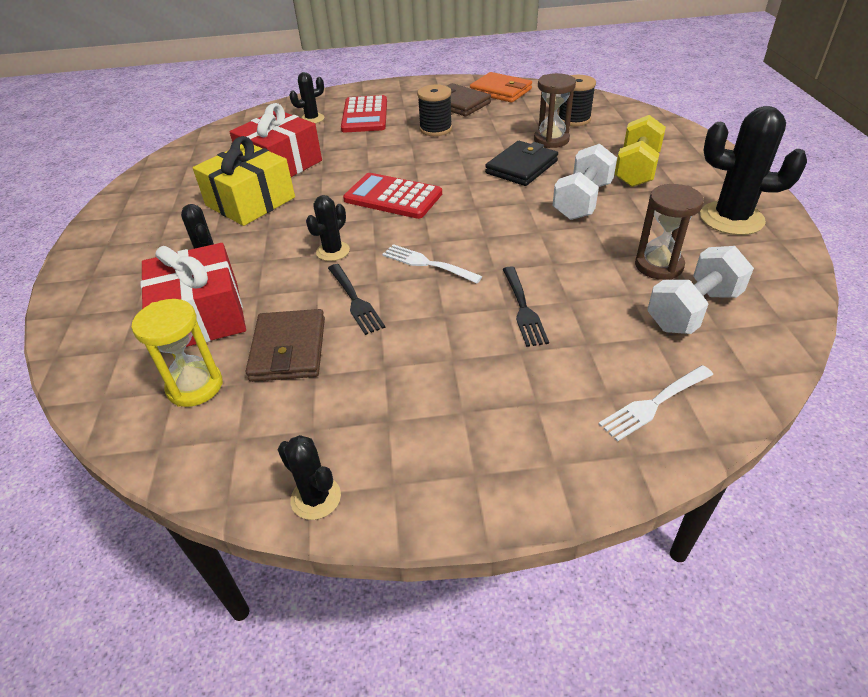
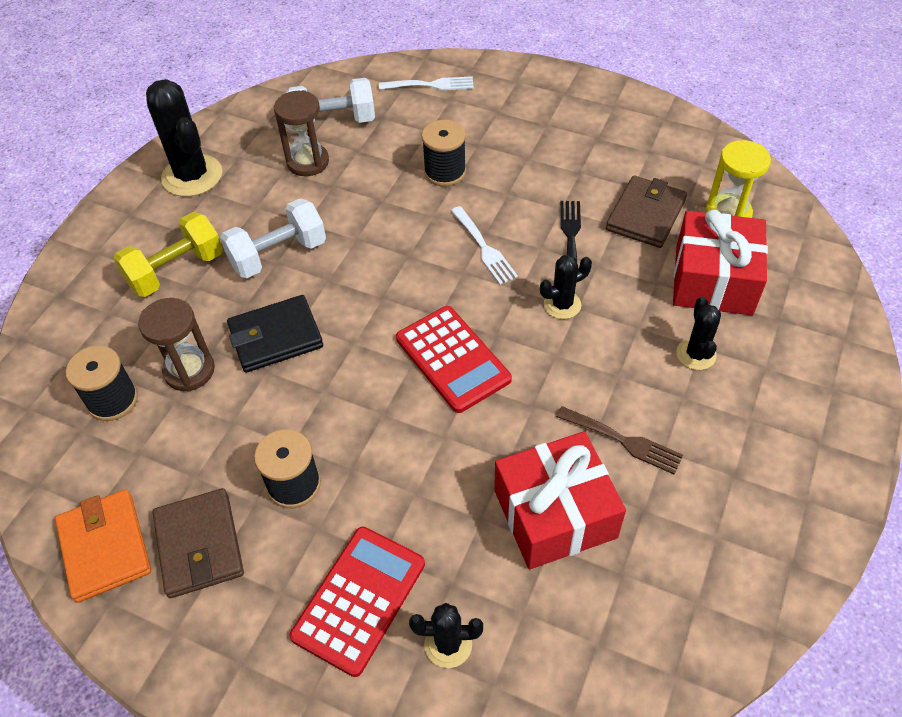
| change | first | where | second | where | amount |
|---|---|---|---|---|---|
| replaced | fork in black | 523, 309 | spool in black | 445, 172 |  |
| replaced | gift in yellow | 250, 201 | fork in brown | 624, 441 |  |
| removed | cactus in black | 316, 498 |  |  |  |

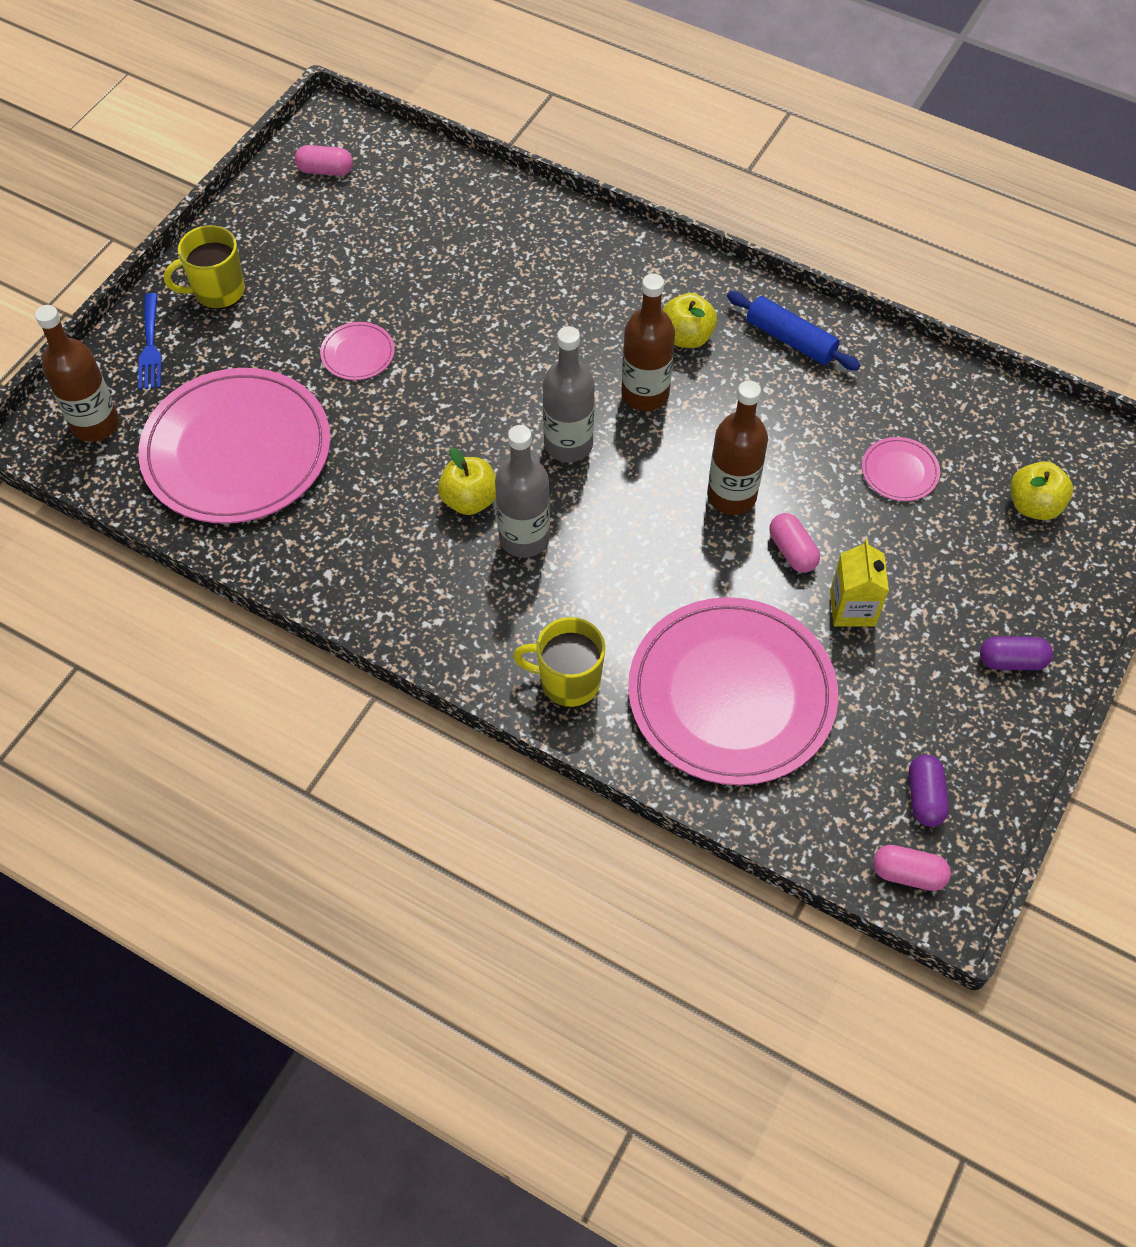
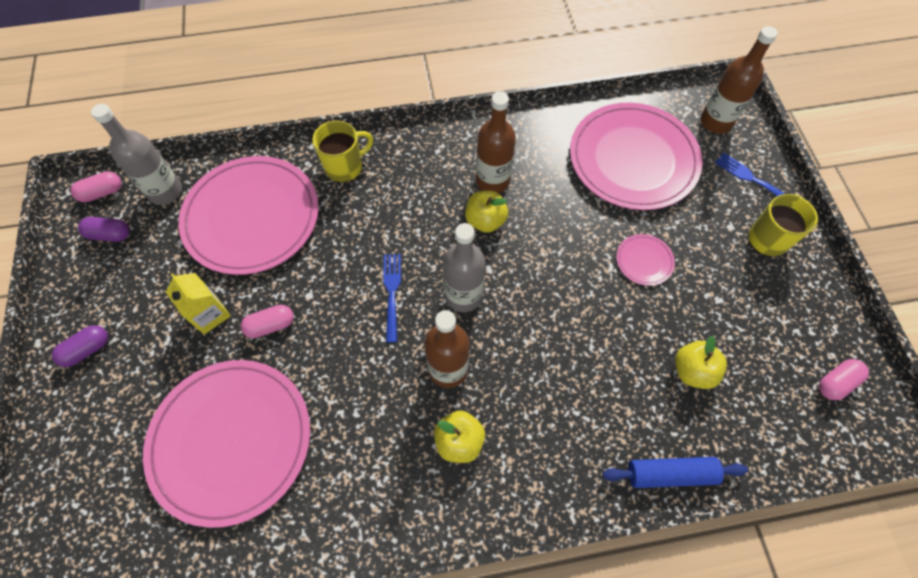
| change | first | where | second | where | amount |
|---|---|---|---|---|---|
| turned | capsule in purple | 924, 797 |  | 110, 235 | 45 degrees counterclockwise |
| moved | bottle in grey | 524, 538 |  | 165, 192 |  |
| resized | plate in pink | 899, 471 |  | 231, 441 | x2.46 |
| turned | capsule in pink | 792, 551 |  | 271, 325 | 45 degrees counterclockwise |
| added |  |  | fork in blue | 392, 293 |  |
| moved | bottle in brown | 731, 496 |  | 492, 181 |  |
| moved | rolling pin in blue | 790, 339 |  | 670, 474 |  |
| moved | apple in yellow | 1033, 505 |  | 692, 371 |  |

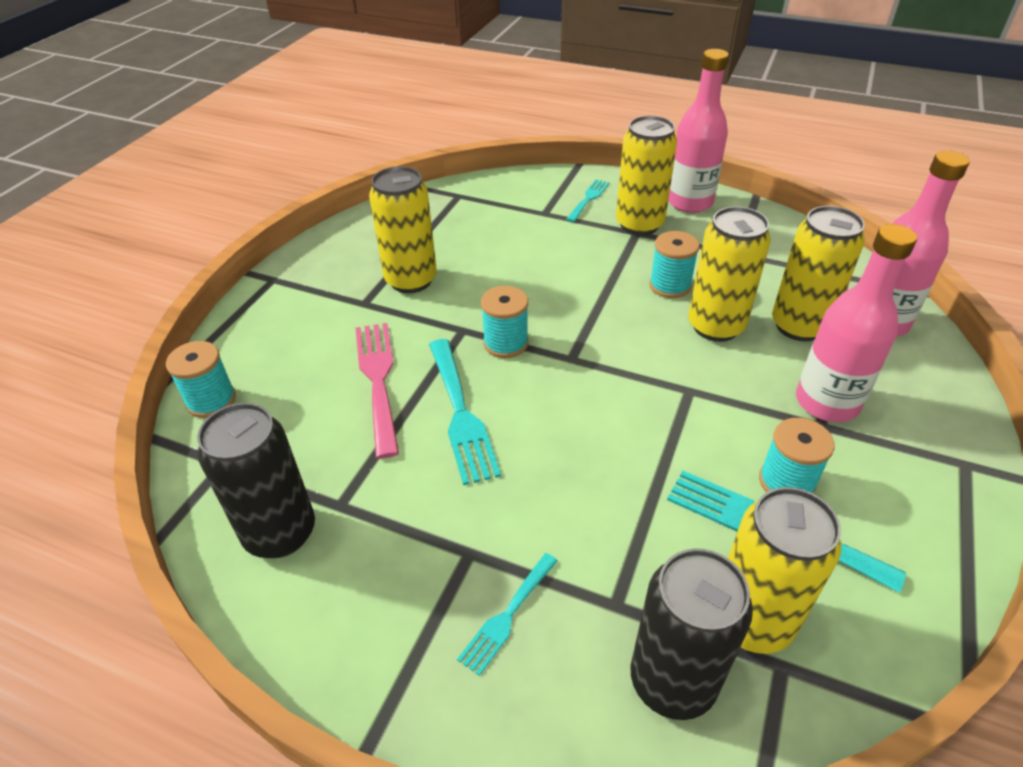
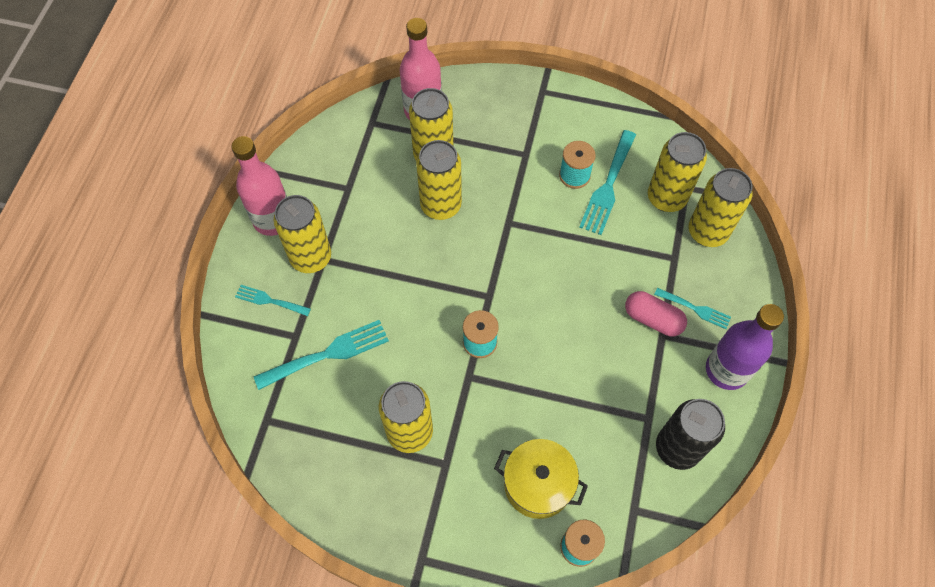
| change | first | where | second | where | amount |
|---|---|---|---|---|---|
| moved | fork in turquoise | 461, 414 |  | 328, 354 |  |
| added |  |  | pot in yellow | 538, 485 |  |
| added |  |  | capsule in pink | 653, 319 |  |
| recoloured | can in black | 672, 681 | can in yellow | 707, 232 |  |
| added |  |  | bottle in purple | 726, 370 |  |
| removed | fork in pink | 378, 380 |  |  |  |
| removed | spool in turquoise | 670, 286 |  |  |  |
| removed | bottle in pink | 827, 402 |  |  |  |

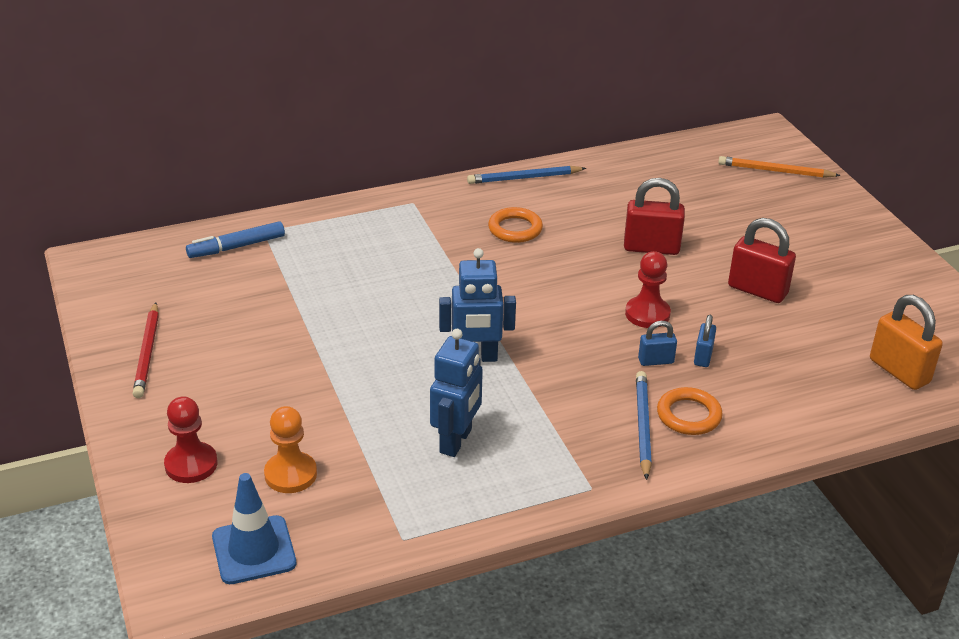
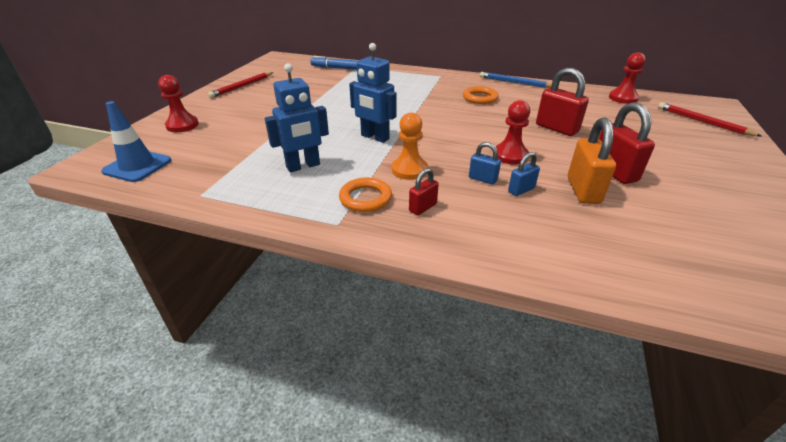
| change | first | where | second | where | amount |
|---|---|---|---|---|---|
| moved | ring in orange | 688, 415 |  | 365, 198 |  |
| moved | pawn in orange | 290, 474 |  | 409, 170 |  |
| replaced | pencil in blue | 642, 426 | padlock in red | 423, 207 |  |
| moved | padlock in orange | 899, 371 |  | 583, 190 |  |
| added |  |  | pawn in red | 623, 98 |  |
| recoloured | pencil in orange | 775, 171 | pencil in red | 703, 122 |  |

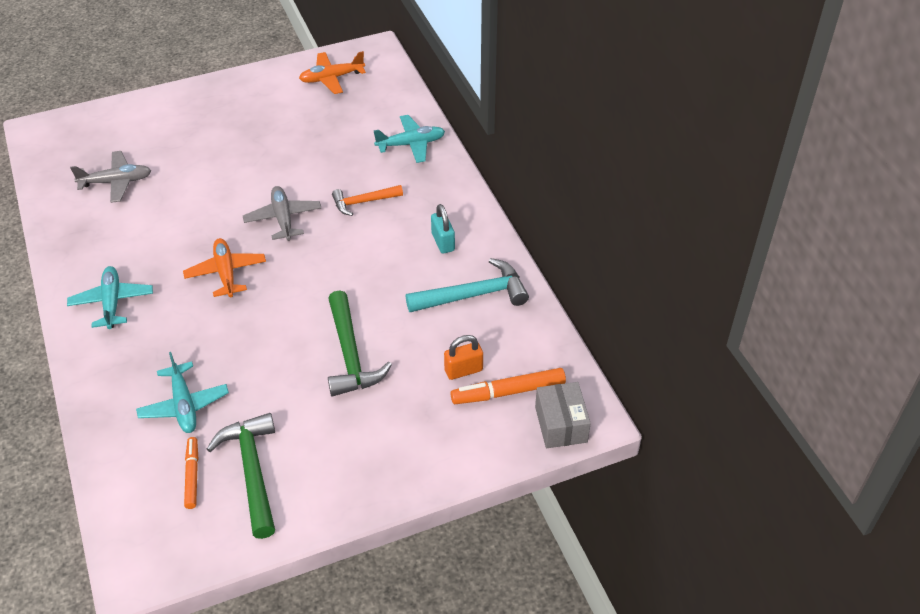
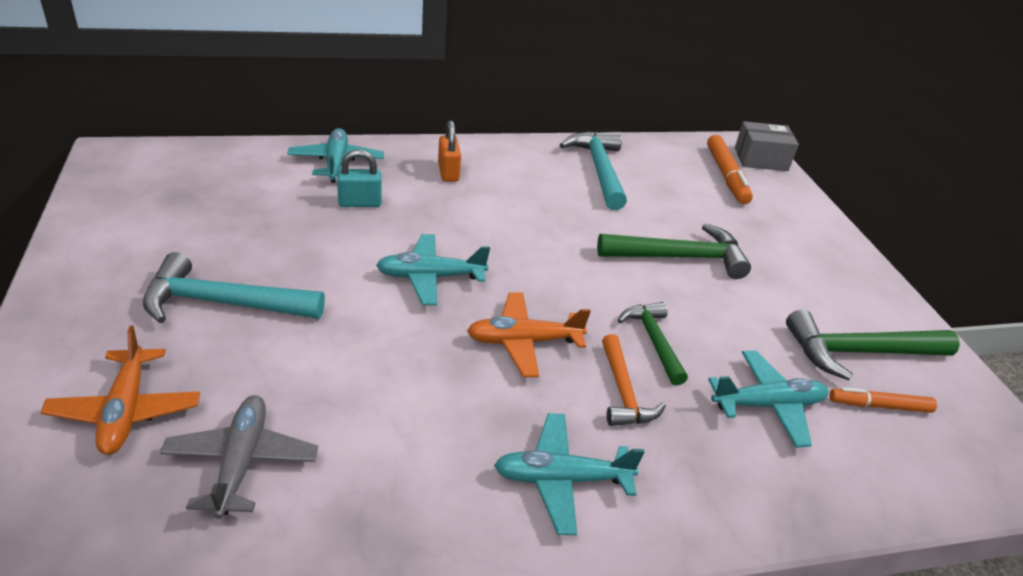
| change | first | where | second | where | amount |
|---|---|---|---|---|---|
| moved | plane in orange | 331, 78 |  | 126, 410 |  |
| added |  |  | hammer in turquoise | 223, 303 |  |
| moved | padlock in turquoise | 443, 242 |  | 360, 203 |  |
| recoloured | plane in grey | 283, 219 | plane in turquoise | 430, 277 |  |
| moved | padlock in orange | 463, 370 |  | 448, 172 |  |
| moved | hammer in orange | 363, 202 |  | 623, 392 |  |
| added |  |  | hammer in green | 653, 341 |  |

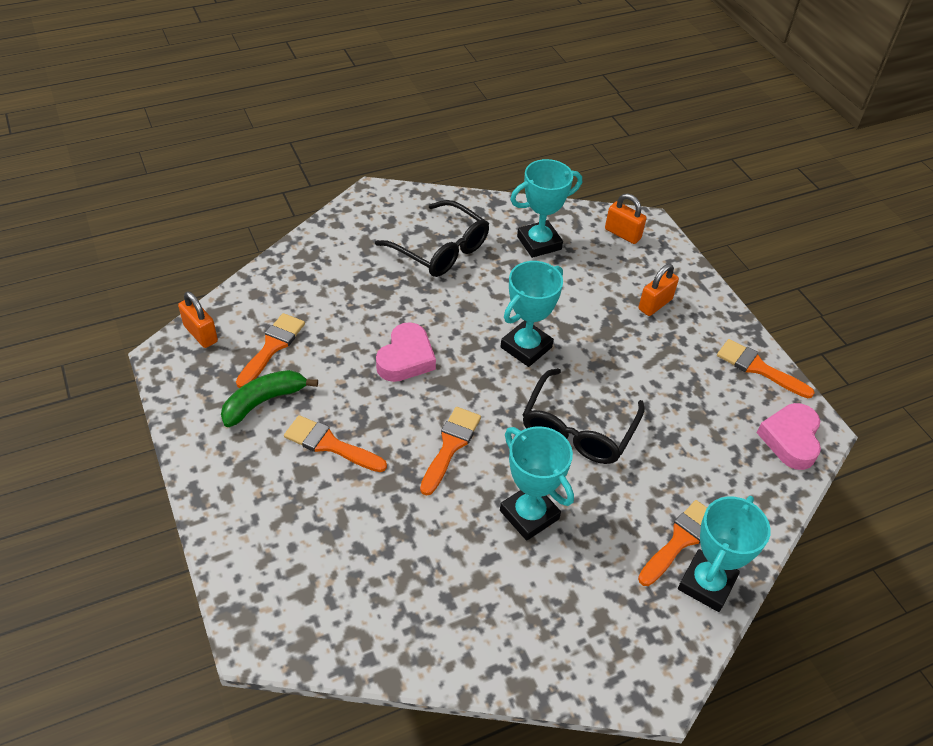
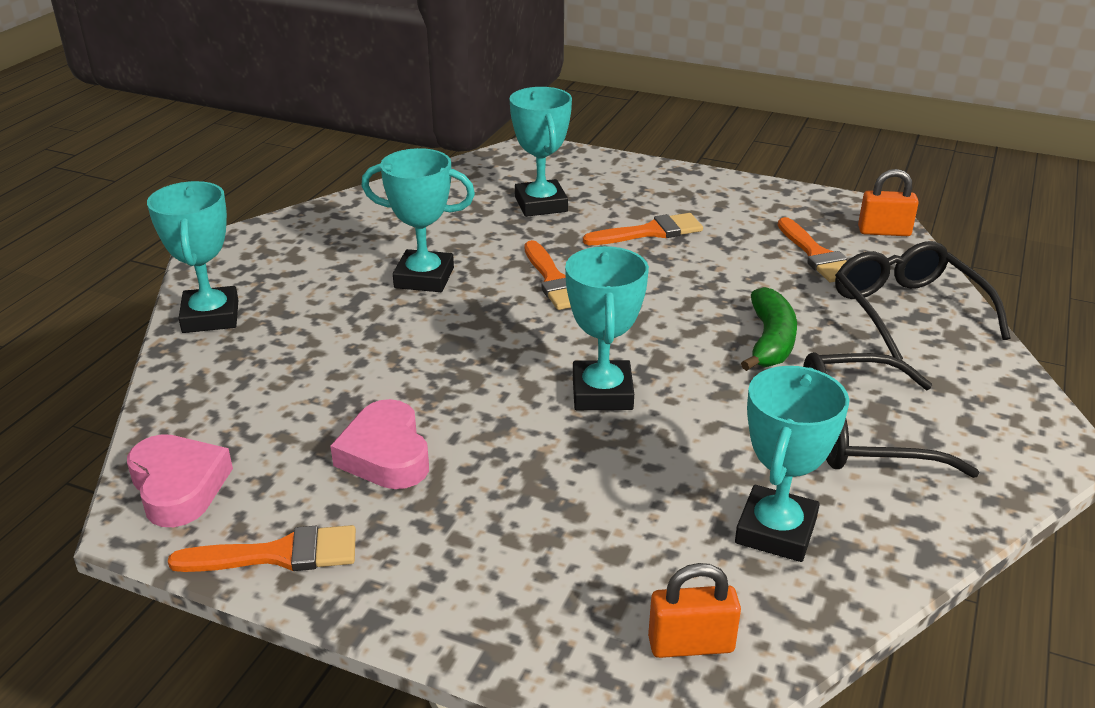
| change | first | where | second | where | amount |
|---|---|---|---|---|---|
| moved | heart in pink | 406, 358 |  | 386, 454 |  |
| added |  |  | trophy in turquoise | 541, 204 |  |
| moved | banana in green | 264, 401 |  | 770, 341 |  |
| moved | glasses in black | 578, 429 |  | 907, 310 |  |
| removed | brush in orange | 680, 540 |  |  |  |
| removed | padlock in orange | 655, 304 |  |  |  |

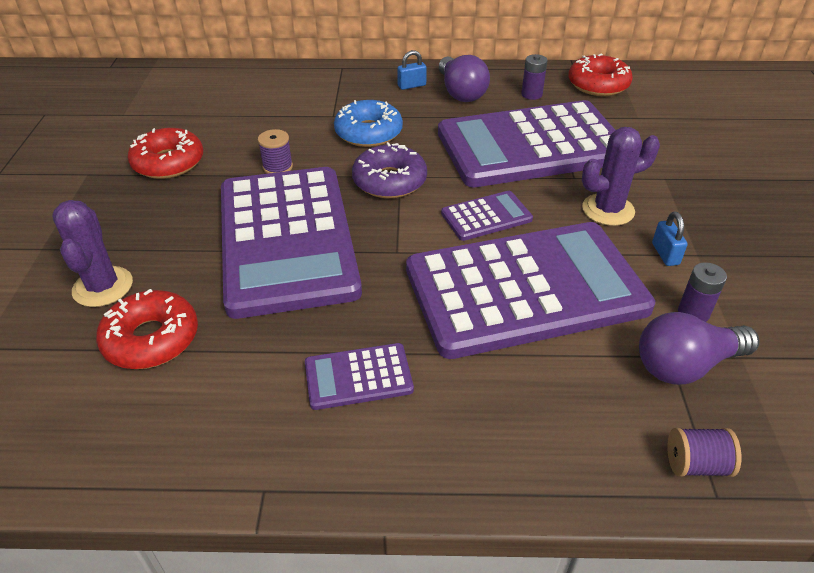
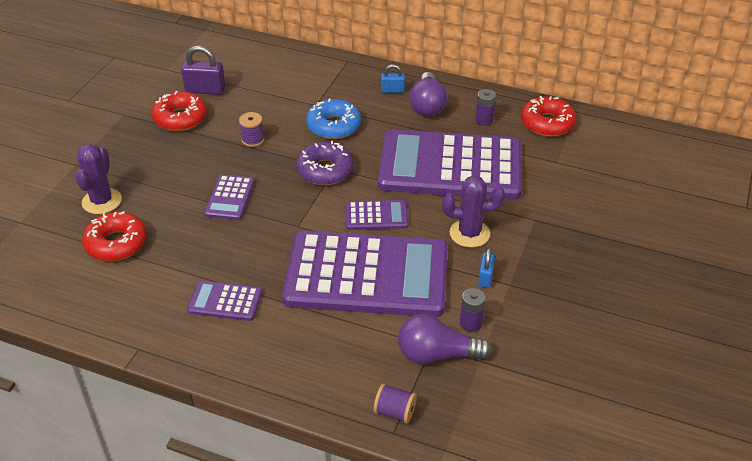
| change | first | where | second | where | amount |
|---|---|---|---|---|---|
| added |  |  | padlock in purple | 205, 90 |  |
| resized | calculator in purple | 286, 239 |  | 230, 198 | x0.42 |

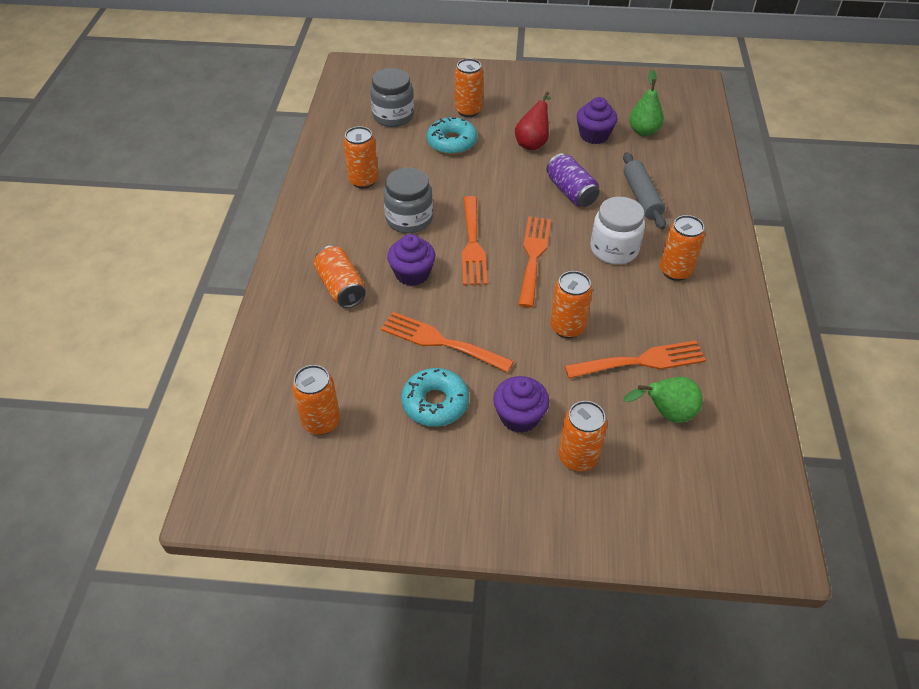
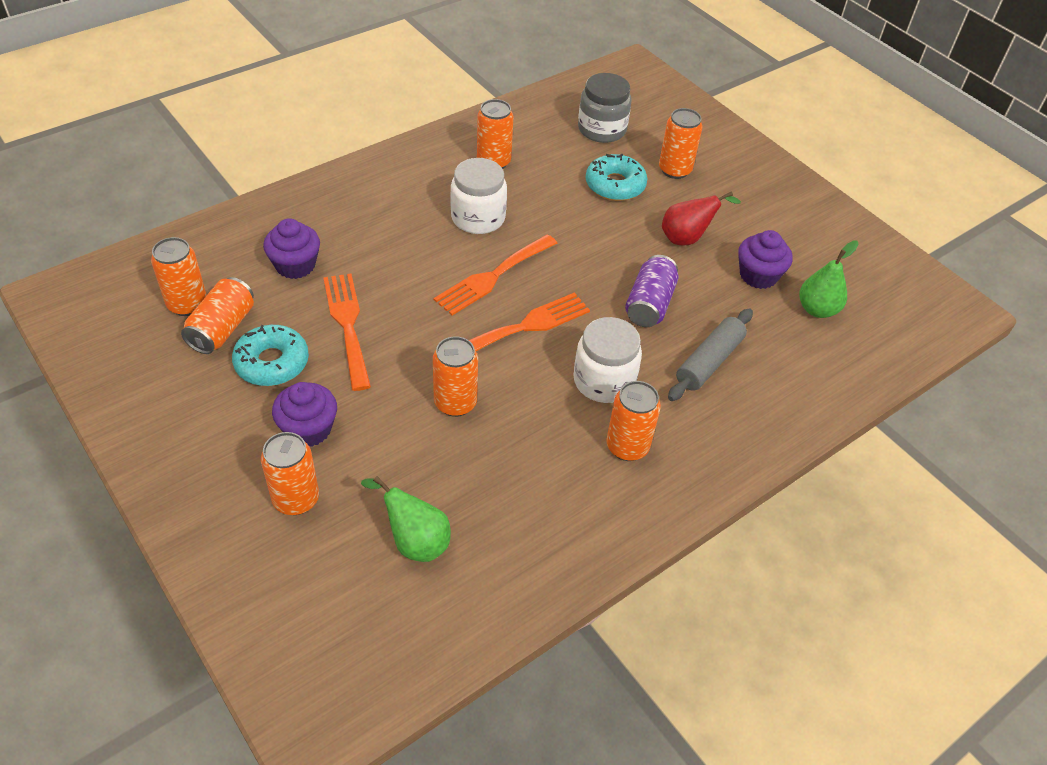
| change | first | where | second | where | amount |
|---|---|---|---|---|---|
| moved | can in orange | 341, 287 |  | 222, 328 |  |
| moved | cupcake in purple | 412, 274 |  | 295, 265 |  |
| recoloured | jar in grey | 409, 219 | jar in white | 478, 218 |  |
| removed | fork in orange | 641, 361 |  |  |  |

